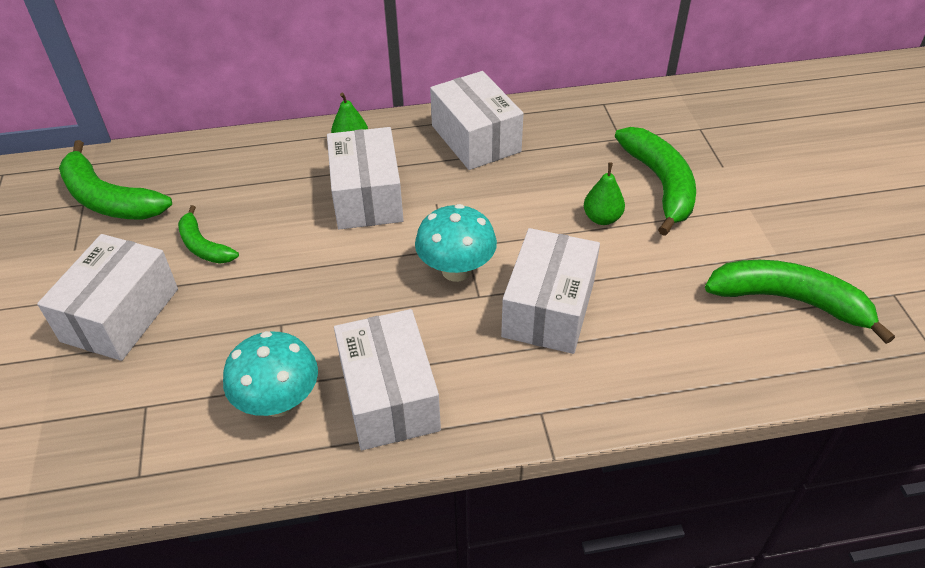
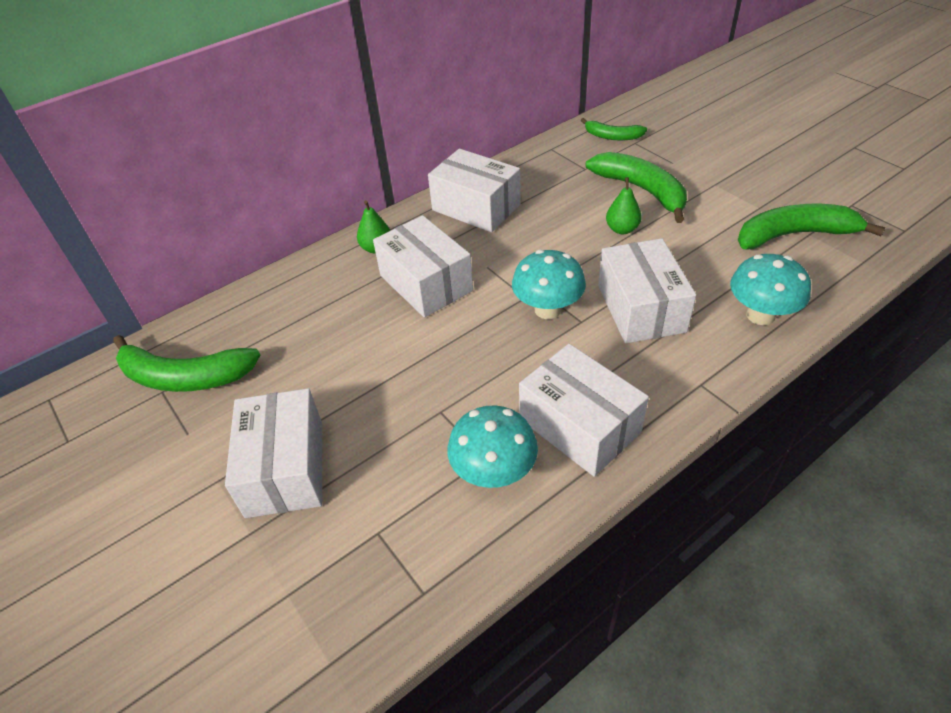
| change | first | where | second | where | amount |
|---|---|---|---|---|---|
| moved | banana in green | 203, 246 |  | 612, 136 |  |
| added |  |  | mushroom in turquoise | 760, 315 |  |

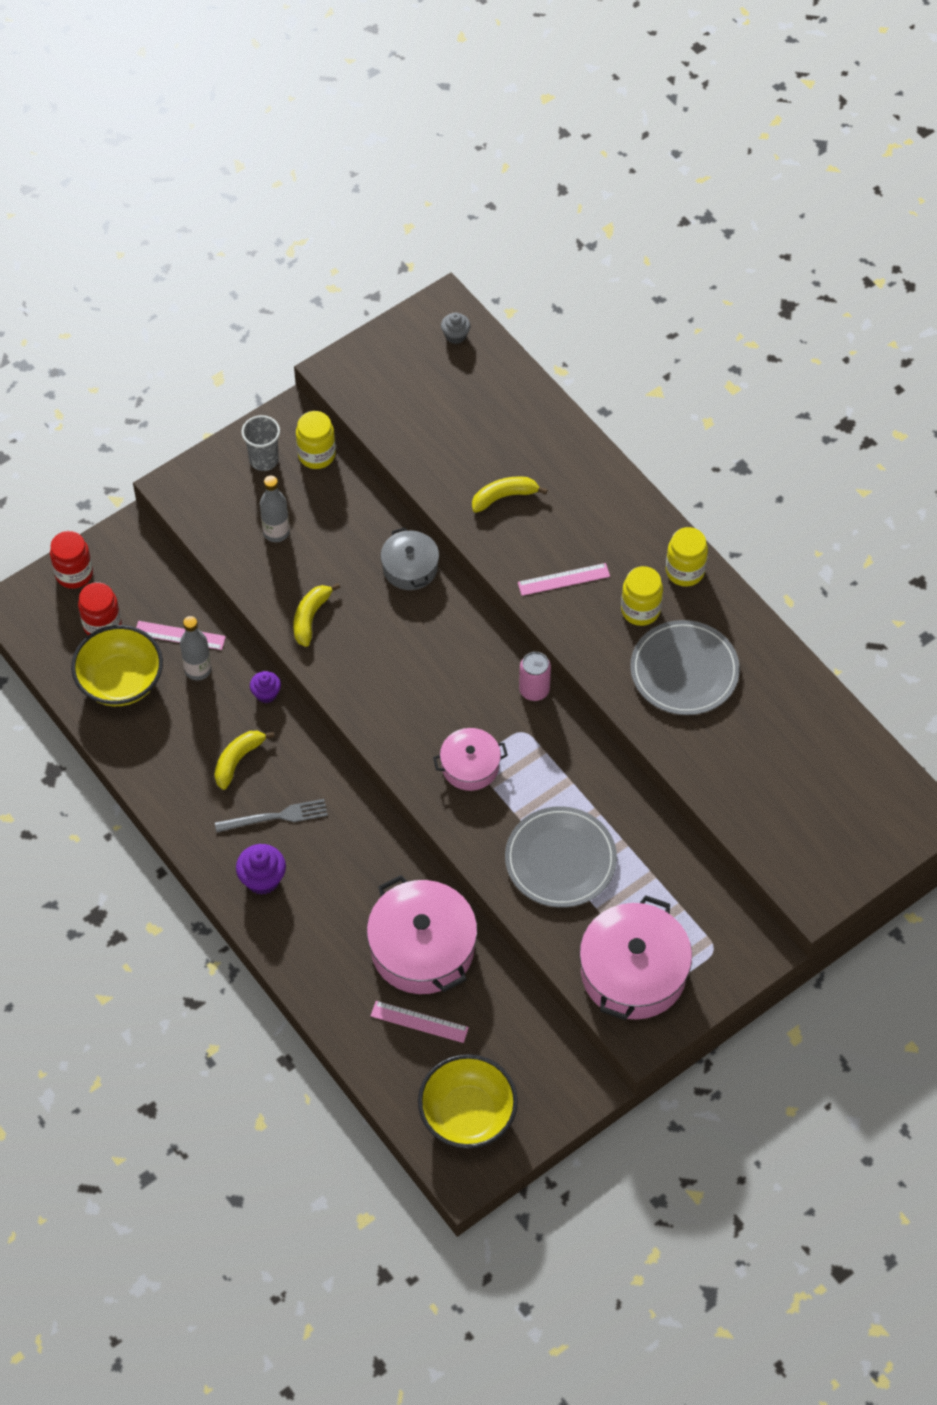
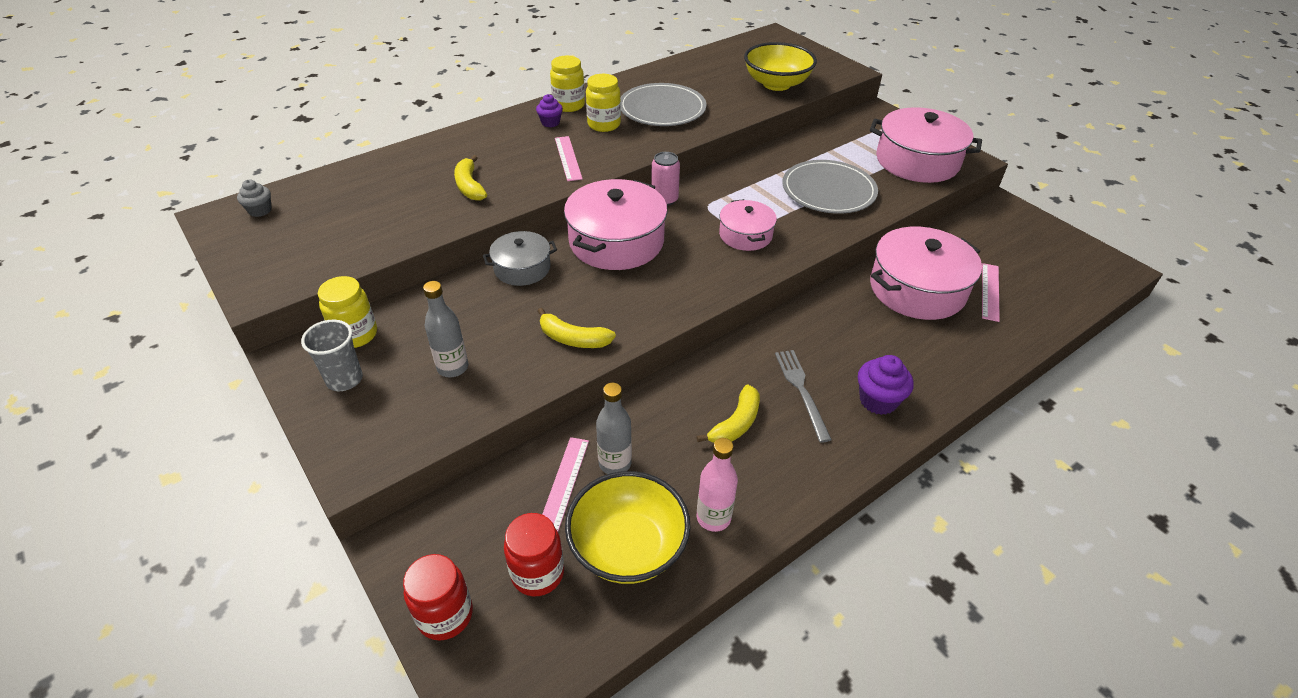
| change | first | where | second | where | amount |
|---|---|---|---|---|---|
| moved | cupcake in purple | 266, 694 |  | 550, 123 |  |
| added |  |  | pot in pink | 616, 241 |  |
| turned | banana in yellow | 238, 760 |  | 735, 423 | 90 degrees counterclockwise |
| added |  |  | bottle in pink | 713, 518 |  |
| moved | bowl in yellow | 467, 1114 |  | 776, 84 |  |

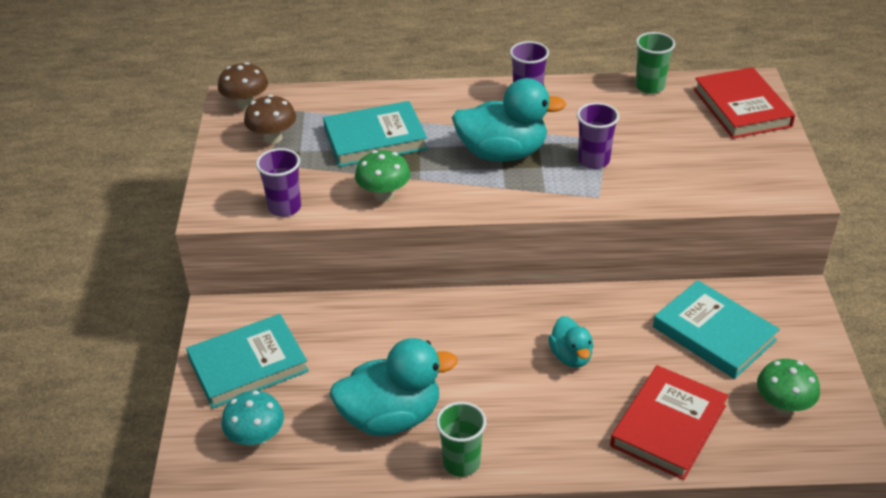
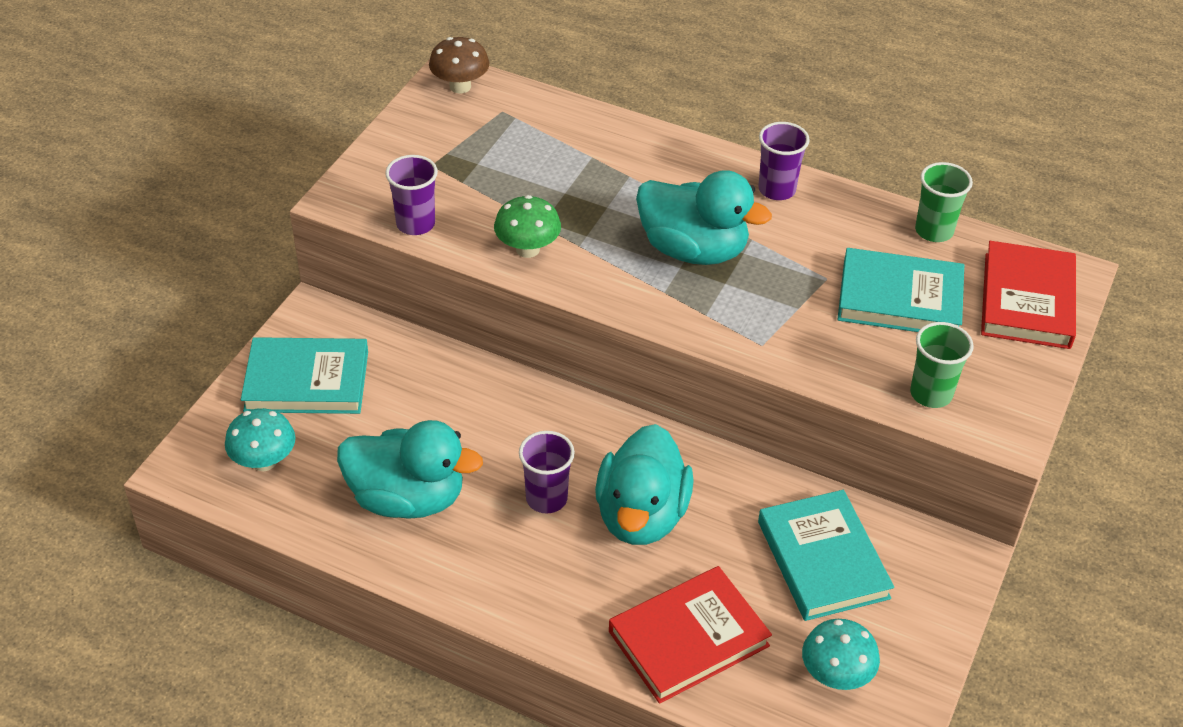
| change | first | where | second | where | amount |
|---|---|---|---|---|---|
| moved | cup in purple | 593, 160 |  | 546, 498 |  |
| resized | duck in turquoise | 571, 356 |  | 641, 515 | x1.84 |
| recoloured | mushroom in green | 782, 405 | mushroom in turquoise | 836, 675 |  |
| moved | book in turquoise | 375, 139 |  | 899, 298 |  |
| moved | cup in green | 461, 463 |  | 931, 394 |  |
| removed | mushroom in brown | 273, 138 |  |  |  |

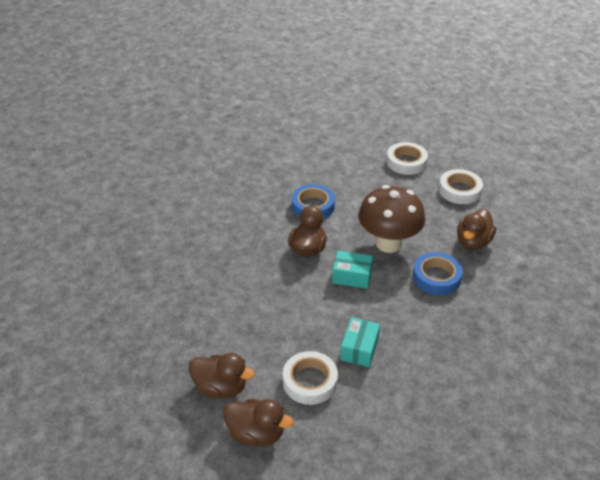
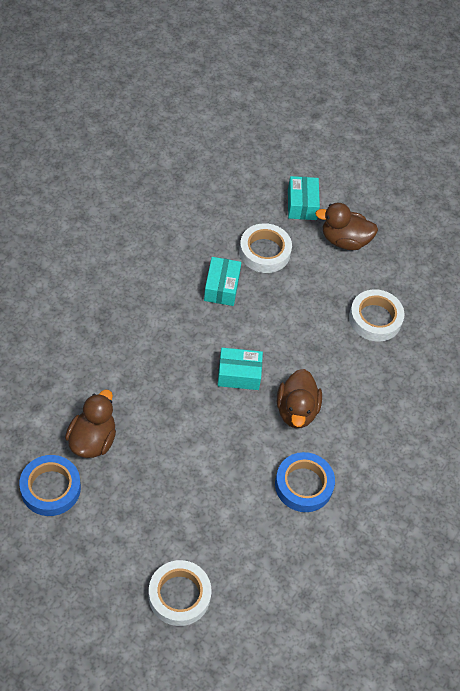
| change | first | where | second | where | amount |
|---|---|---|---|---|---|
| moved | tape in blue | 436, 277 |  | 50, 488 |  |
| replaced | duck in brown | 256, 433 | box in turquoise | 302, 204 |  |
| moved | tape in white | 459, 190 |  | 375, 319 |  |
| removed | mushroom in brown | 388, 243 |  |  |  |

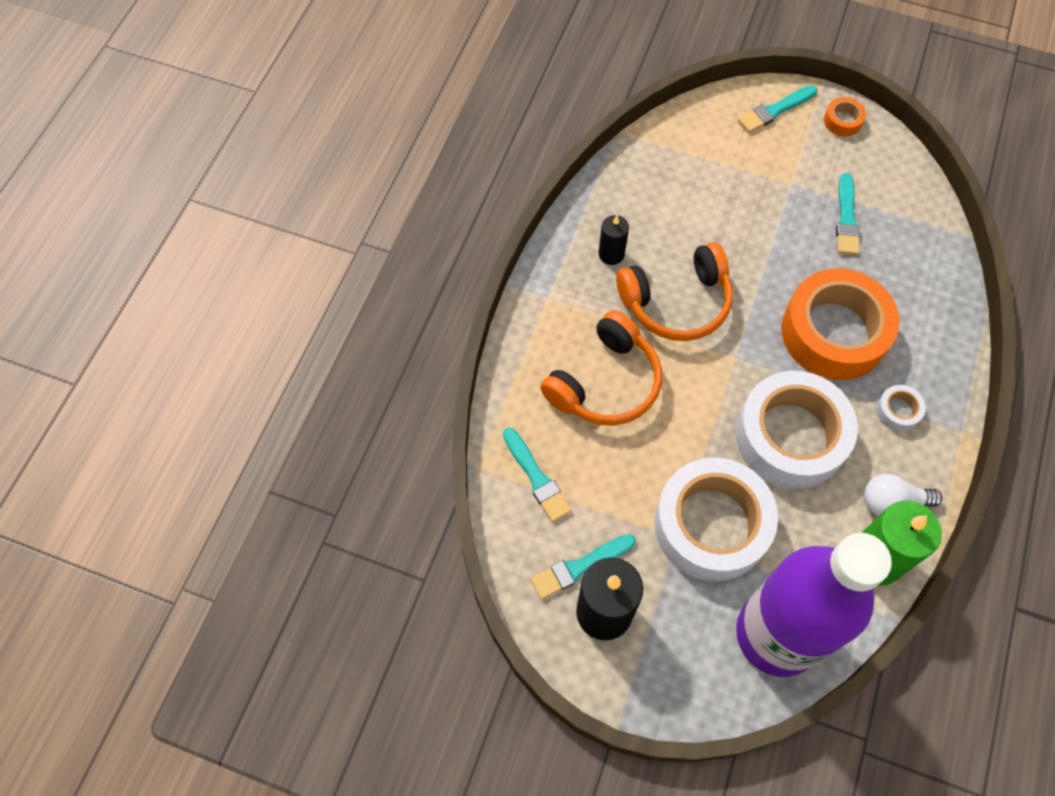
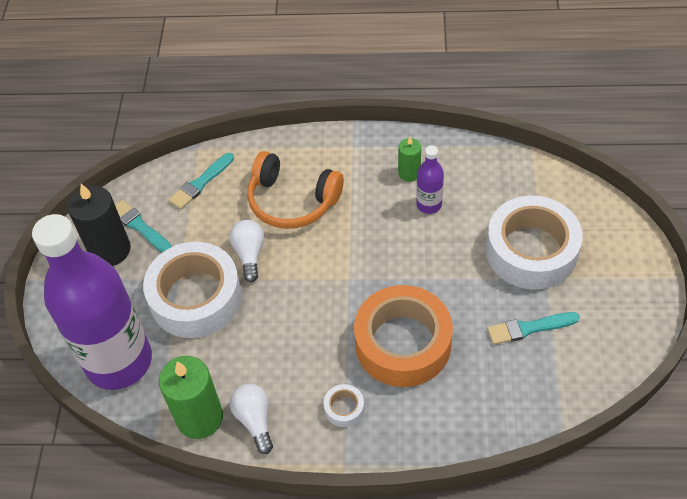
| change | first | where | second | where | amount |
|---|---|---|---|---|---|
| added |  |  | light bulb in white | 249, 254 |  |
| recoloured | candle in black | 611, 254 | candle in green | 409, 173 |  |
| added |  |  | bottle in purple | 429, 205 |  |
| moved | tape in white | 790, 437 |  | 531, 251 |  |
| removed | headphones in orange | 677, 303 |  |  |  |
| removed | brush in turquoise | 775, 110 |  |  |  |
| removed | tape in orange | 842, 121 |  |  |  |

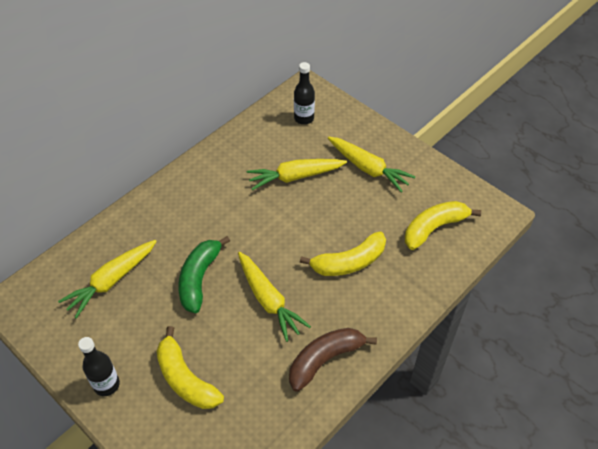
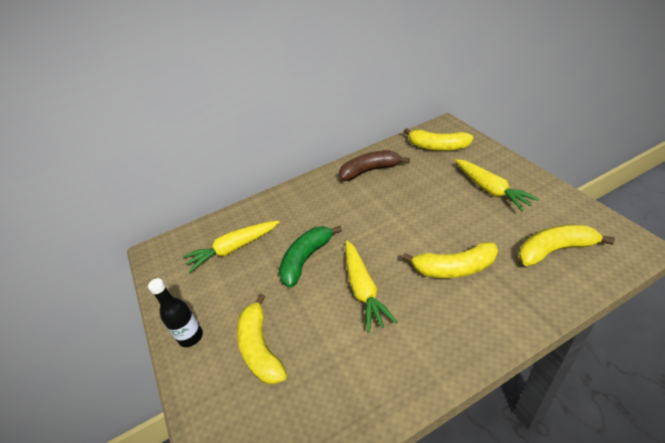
| change | first | where | second | where | amount |
|---|---|---|---|---|---|
| moved | banana in brown | 325, 359 |  | 370, 170 |  |
| replaced | bottle in black | 304, 118 | banana in yellow | 437, 147 |  |
| removed | carrot in yellow | 295, 177 |  |  |  |

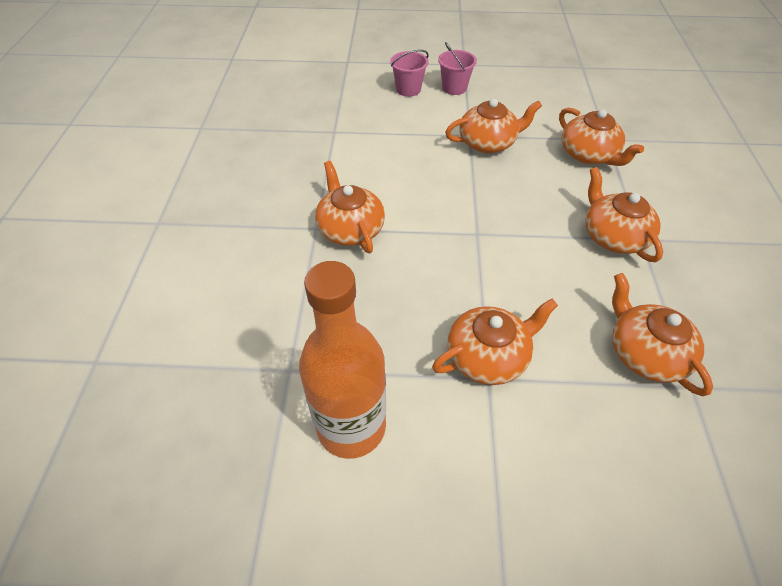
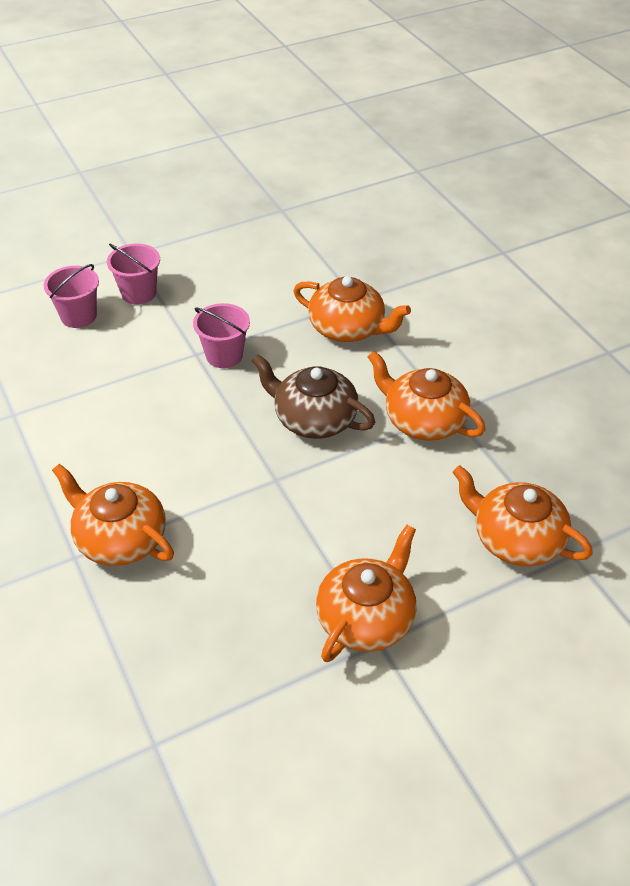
| change | first | where | second | where | amount |
|---|---|---|---|---|---|
| replaced | teapot in orange | 488, 142 | bucket in pink | 224, 355 |  |
| added |  |  | teapot in brown | 313, 418 |  |
| removed | bottle in orange | 351, 426 |  |  |  |

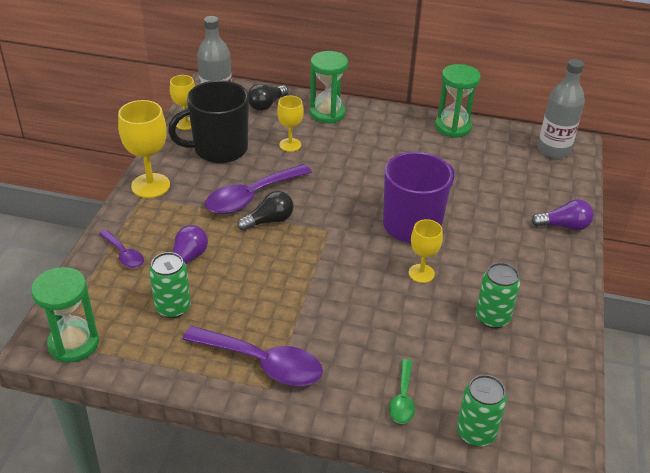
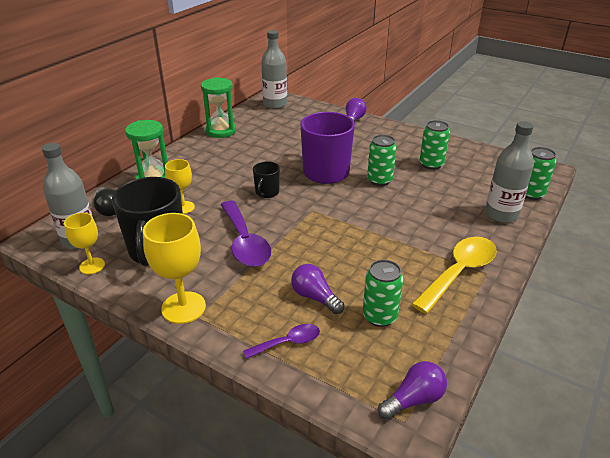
| change | first | where | second | where | amount |
|---|---|---|---|---|---|
| added |  |  | mug in black | 267, 192 |  |
| replaced | goblet in yellow | 421, 273 | can in green | 379, 180 |  |
| replaced | hourglass in green | 73, 344 | light bulb in purple | 413, 399 |  |
| recoloured | spoon in purple | 263, 363 | spoon in yellow | 459, 272 |  |
| replaced | spoon in green | 403, 399 | bottle in grey | 501, 214 |  |
| removed | light bulb in black | 269, 221 |  |  |  |

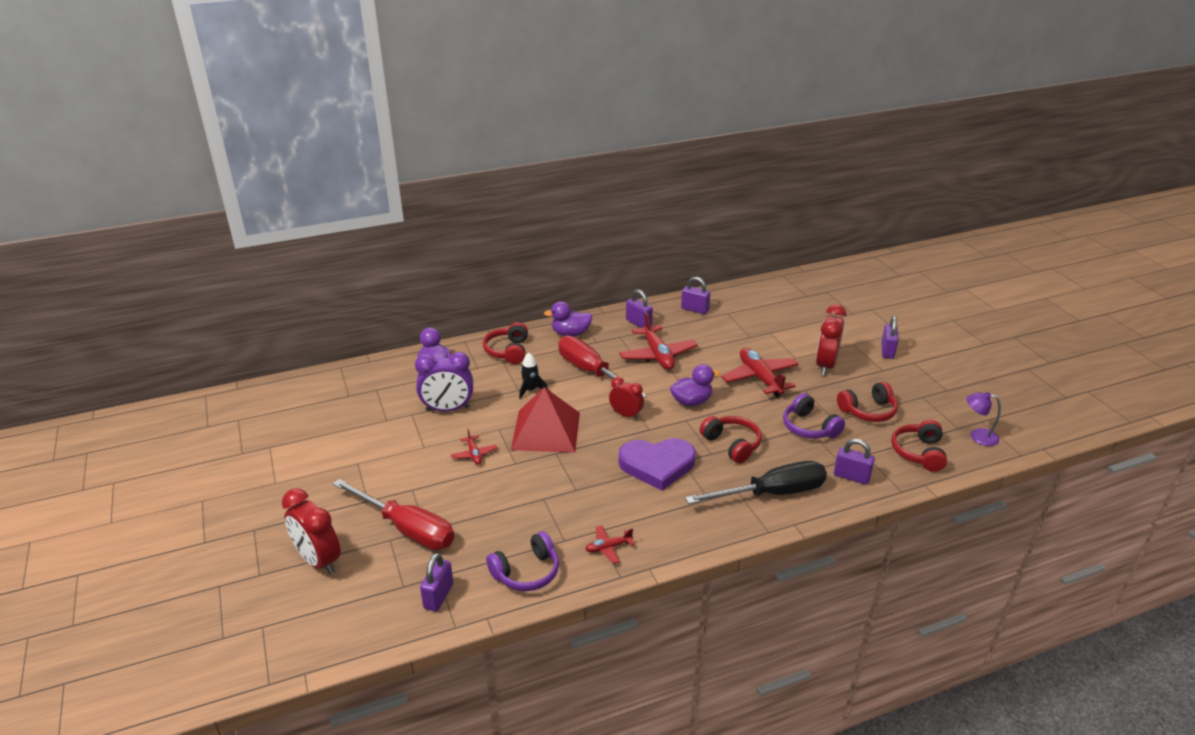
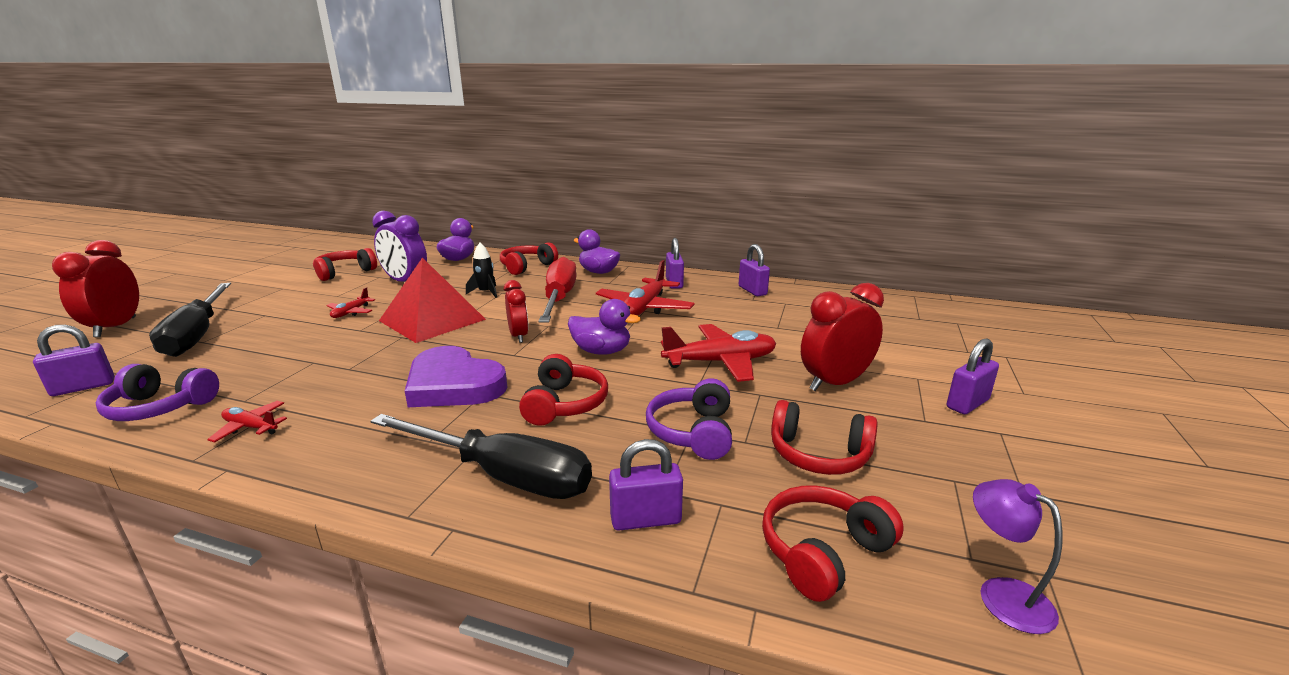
| change | first | where | second | where | amount |
|---|---|---|---|---|---|
| recoloured | screwdriver in red | 407, 529 | screwdriver in black | 197, 335 |  |
| added |  |  | headphones in red | 344, 272 |  |
| turned | padlock in purple | 851, 477 |  | 645, 519 | 75 degrees counterclockwise |
| turned | plane in red | 760, 378 |  | 720, 362 | 60 degrees clockwise |

